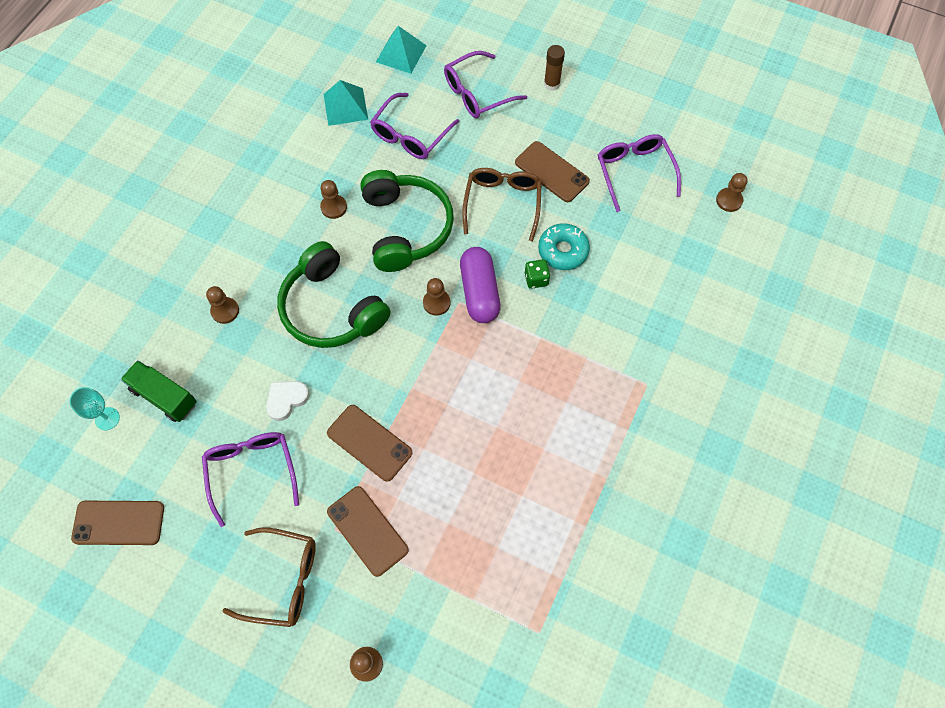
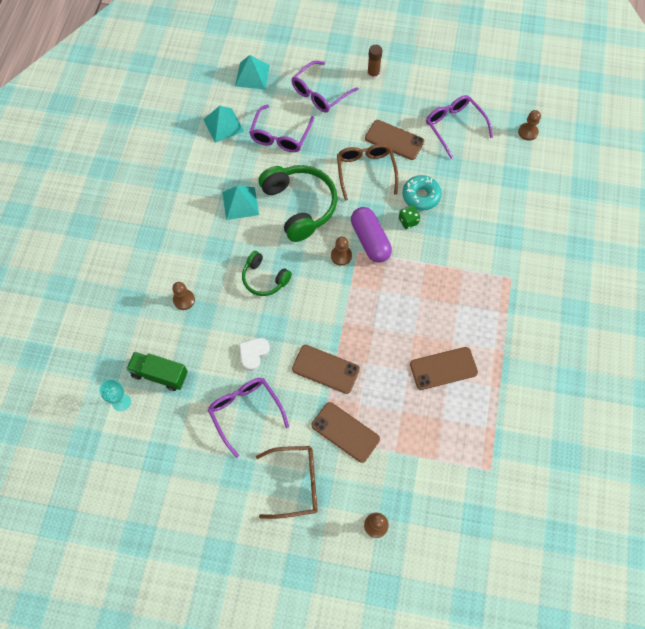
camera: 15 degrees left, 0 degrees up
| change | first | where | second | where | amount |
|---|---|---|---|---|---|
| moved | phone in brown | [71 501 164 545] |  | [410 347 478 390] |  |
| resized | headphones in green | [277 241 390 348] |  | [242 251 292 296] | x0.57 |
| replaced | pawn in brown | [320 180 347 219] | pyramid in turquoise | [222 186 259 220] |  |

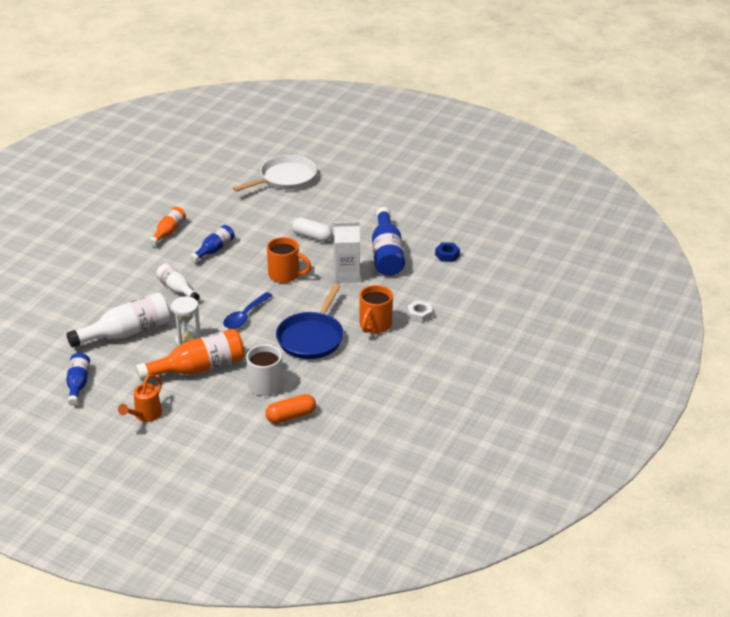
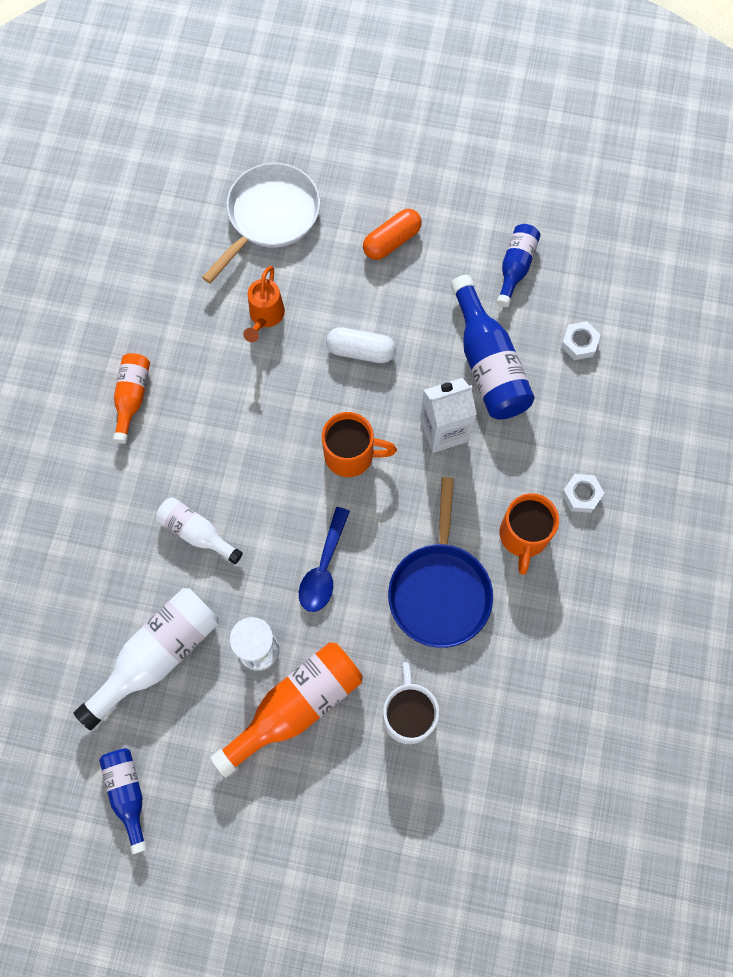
camera: 15 degrees left, 35 degrees up
| change | first | where | second | where | amount |
|---|---|---|---|---|---|
| moved | watering can in orange | [118 375 162 422] |  | [243 266 285 342] |  |
| moved | bottle in blue | [190 225 235 263] |  | [497 224 541 307] |  |
| moved | capsule in orange | [265 394 316 424] |  | [363 209 422 260] |  |
| recoloured | nut in blue | [435 242 460 262] | nut in white | [561 321 601 360] |  |

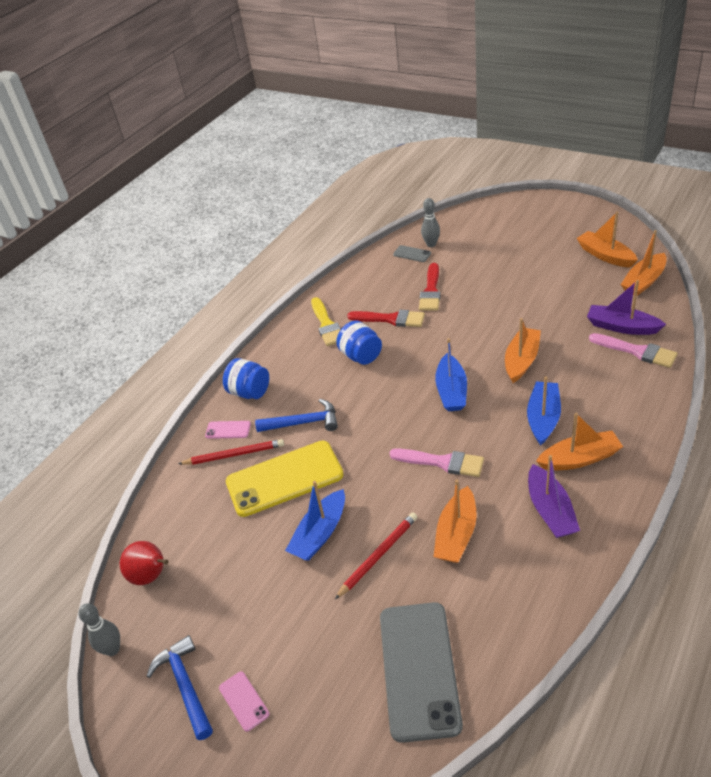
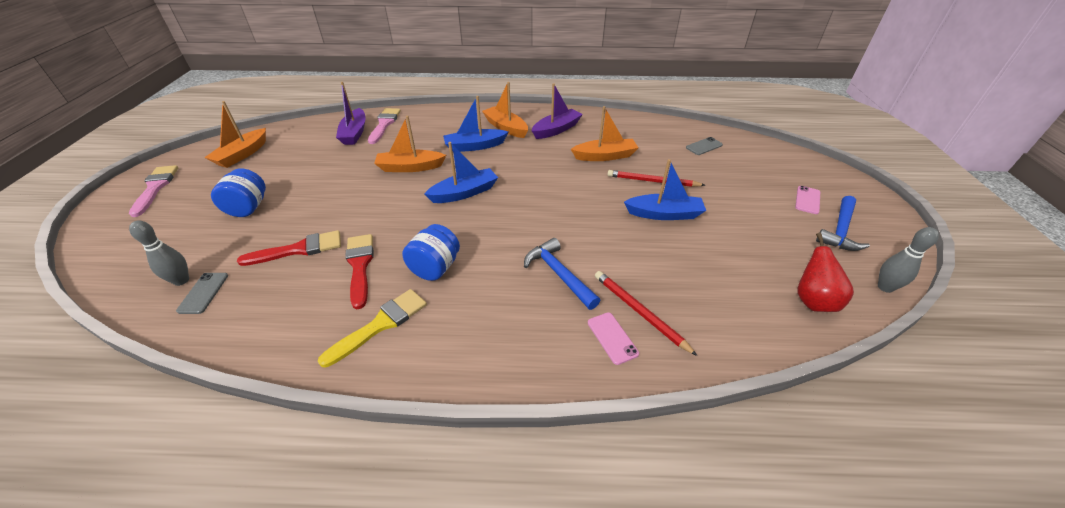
camera: 125 degrees left, 0 degrees up
| change | first | where | second | where | amount |
|---|---|---|---|---|---|
| moved | jar in blue | [223 358 269 399] |  | [211 168 266 217] |  |
| removed | phone in yellow | [226 441 344 517] |  |  |  |
| resized | phone in grey | [380 602 463 743] |  | [686 137 723 155] | x0.42 |
| moved | brush in pink | [389 448 484 477] |  | [129 165 178 217] |  |
| removed | boat in orange | [621 230 667 296] |  |  |  |

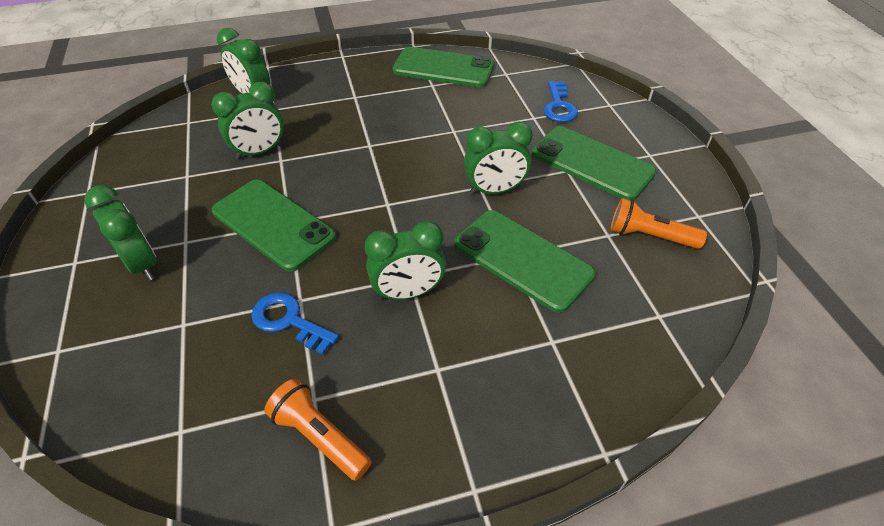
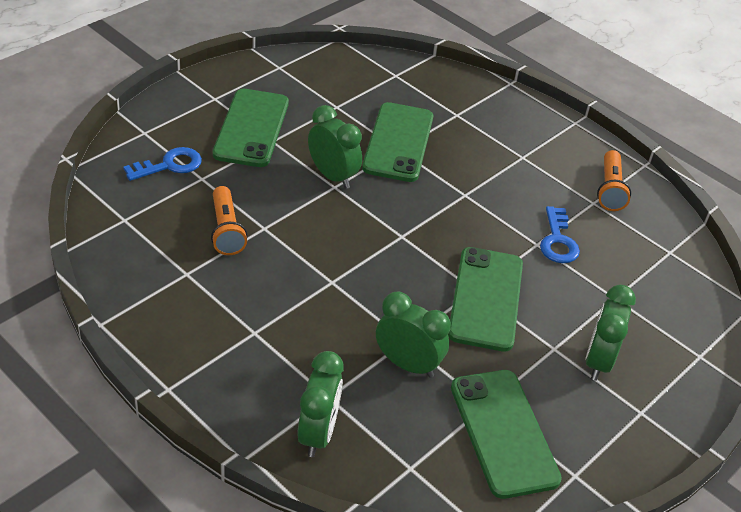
camera: 125 degrees left, 5 degrees down
| change | first | where | second | where | amount |
|---|---|---|---|---|---|
| removed | clock in green | [365 221 446 300] |  |  |  |
| moved | phone in green | [392 47 494 87] |  | [451 370 562 499] |  |
| moved | flashlight in orange | [610 198 707 249] |  | [211 186 247 255] |  |

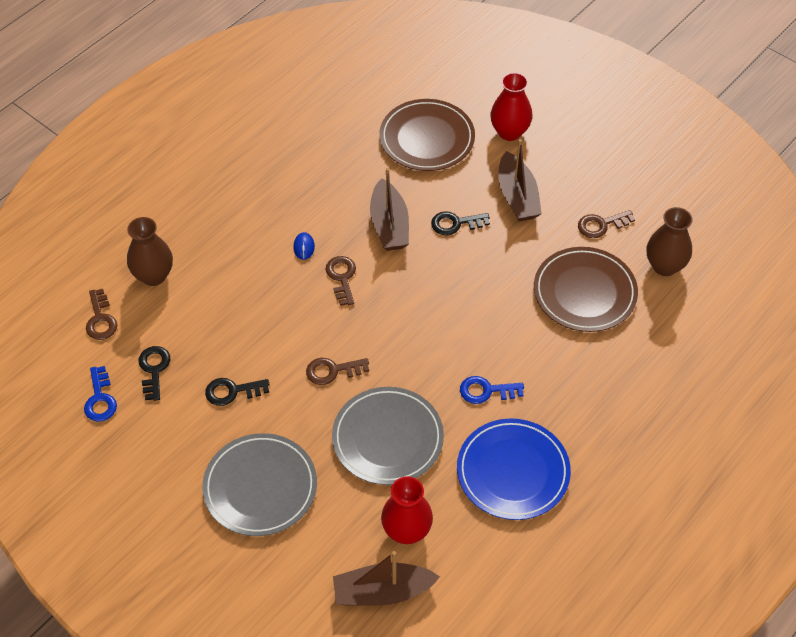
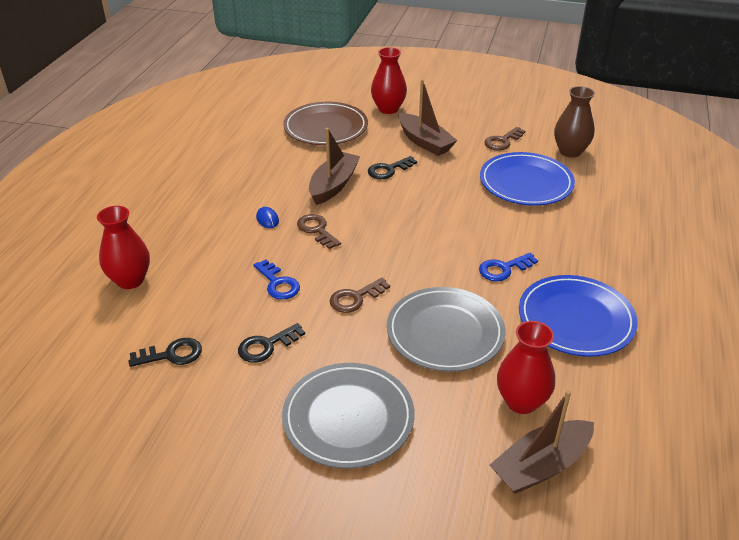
camera: 25 degrees left, 15 degrees down
| change | first | where | second | where | amount |
|---|---|---|---|---|---|
| moved | key in blue | [84 366 117 422] |  | [254 259 300 300] |  |
| removed | key in brown | [86 289 117 340] |  |  |  |
| recoloured | vase in brown | [127 217 173 286] | vase in red | [97 206 150 289] |  |
| turned | key in black | [138 346 170 401] |  | [129 338 202 367] | 105 degrees clockwise |
| turned | boat in brown | [370 168 409 251] |  | [309 128 361 205] | 120 degrees counterclockwise |
| recoloured | plate in brown | [534 247 638 332] | plate in blue | [480 152 575 206] |  |

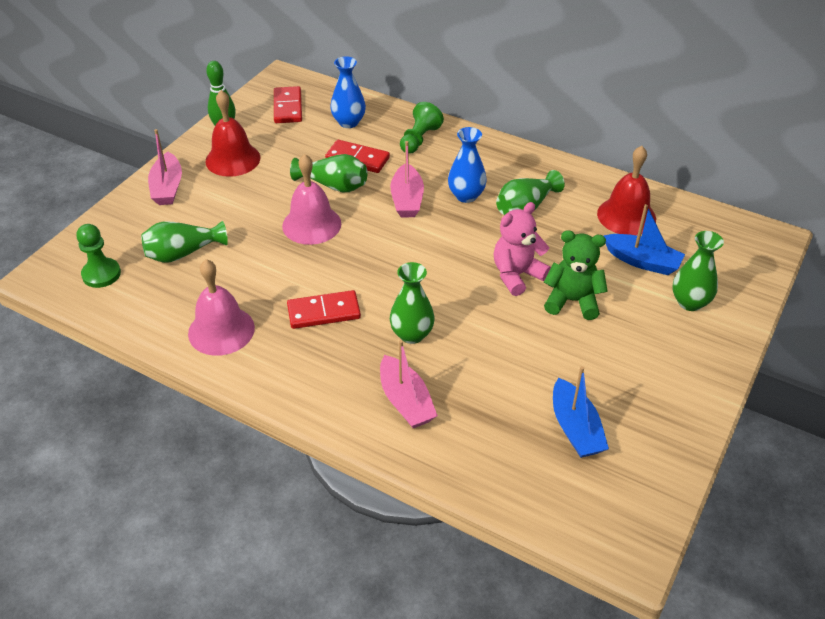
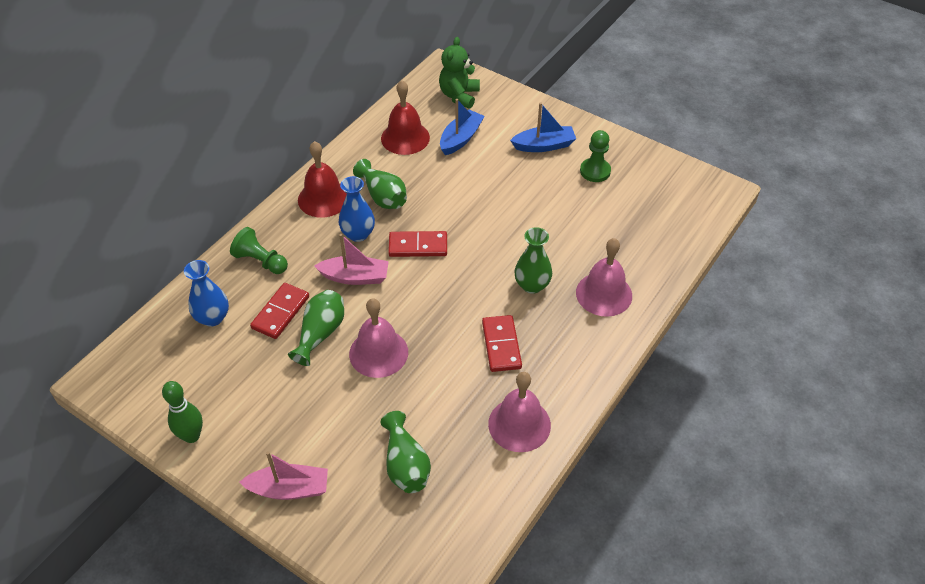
camera: 85 degrees left, 5 degrees up
| change | first | where | second | where | amount |
|---|---|---|---|---|---|
| moved | pawn in green | [76 224 121 288] |  | [580 130 611 182] |  |
| moved | bell in red | [205 90 260 177] |  | [298 141 347 218] |  |
| moved | domino in red | [274 86 302 123] |  | [388 231 447 257] |  |
| replaced | boat in pink | [380 340 438 428] | bell in pink | [576 238 632 317] |  |
| removed | teddy bear in pink | [494 202 551 296] |  |  |  |
| moved | teddy bear in green | [544 230 608 320] |  | [439 37 480 109] |  |
| moved | boat in blue | [553 366 609 458] |  | [510 102 576 152] |  |
| removed | vase in green | [673 231 724 311] |  |  |  |

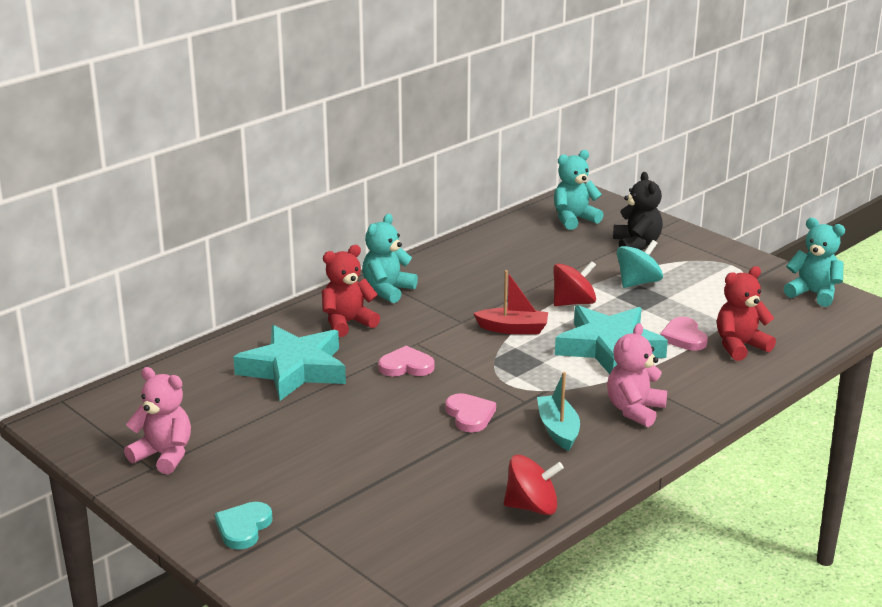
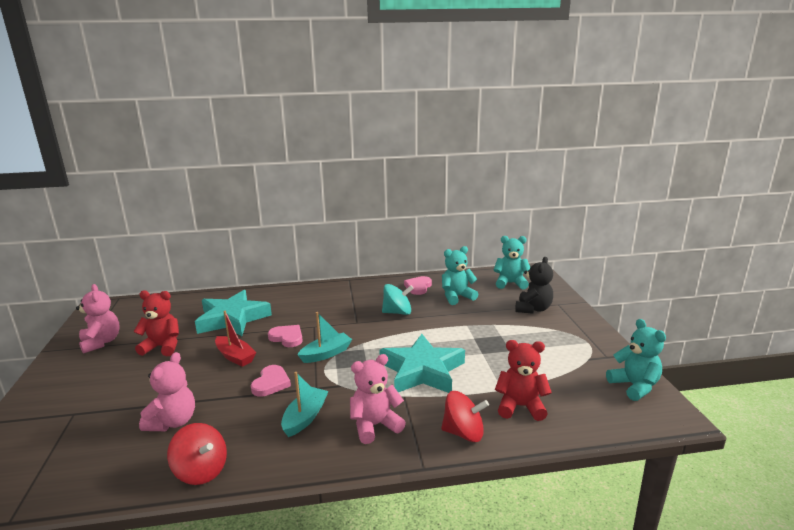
camera: 35 degrees right, 5 degrees down
| change | first | where | second | where | amount |
|---|---|---|---|---|---|
| removed | heart in turquoise | [215 502 273 550] |  |  |  |
| moved | teddy bear in red | [322 245 380 337] |  | [133 291 179 356] |  |
| moved | teddy bear in turquoise | [362 214 418 303] |  | [442 246 478 305] |  |
| moved | boat in red | [473 270 548 334] |  | [215 311 256 367] |  |
| moved | spinning top in red | [553 261 596 306] |  | [441 391 489 442] |  |
| moved | spinning top in turquoise | [617 240 663 288] |  | [382 284 414 315] |  |
| moved | heart in pink | [660 317 708 351] |  | [404 276 432 295] |  |
| added |  |  | teddy bear in pink | [139 352 195 431] |  |
| added |  |  | boat in turquoise | [297 312 352 363] |  |

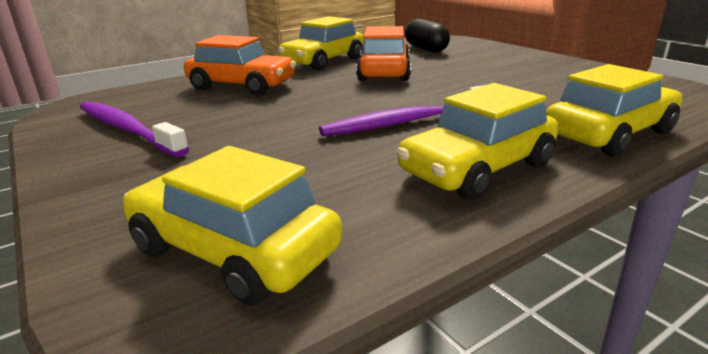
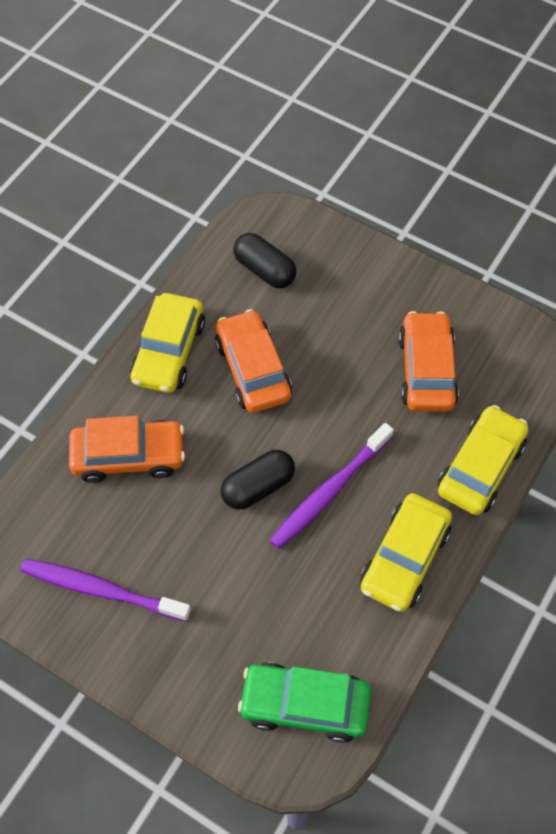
camera: 25 degrees left, 35 degrees up
| change | first | where | second | where | amount |
|---|---|---|---|---|---|
| recoloured | car in yellow | [123 146 343 306] | car in green | [238 662 371 743] |  |
| added |  |  | capsule in black | [221 450 295 510] |  |
| added |  |  | car in orange | [398 311 459 412] |  |

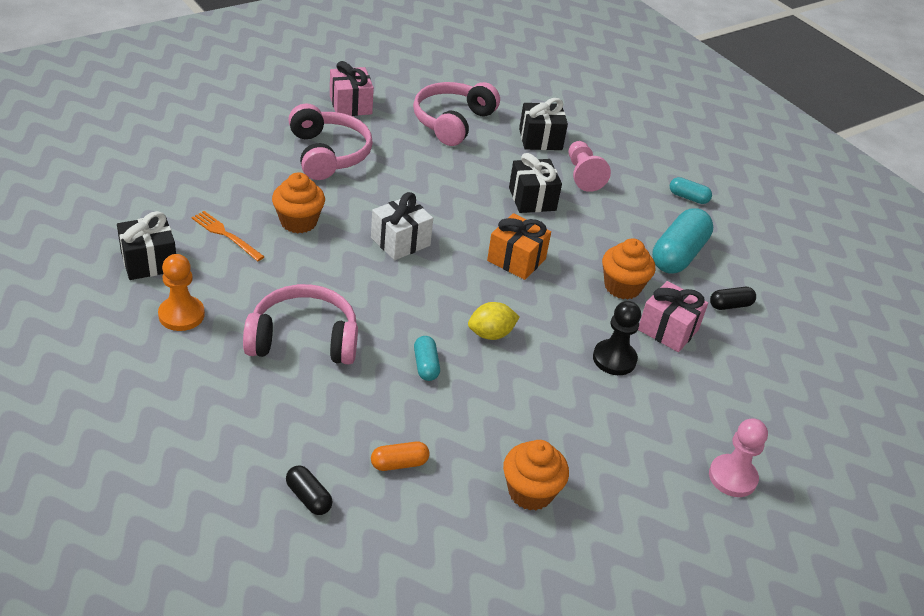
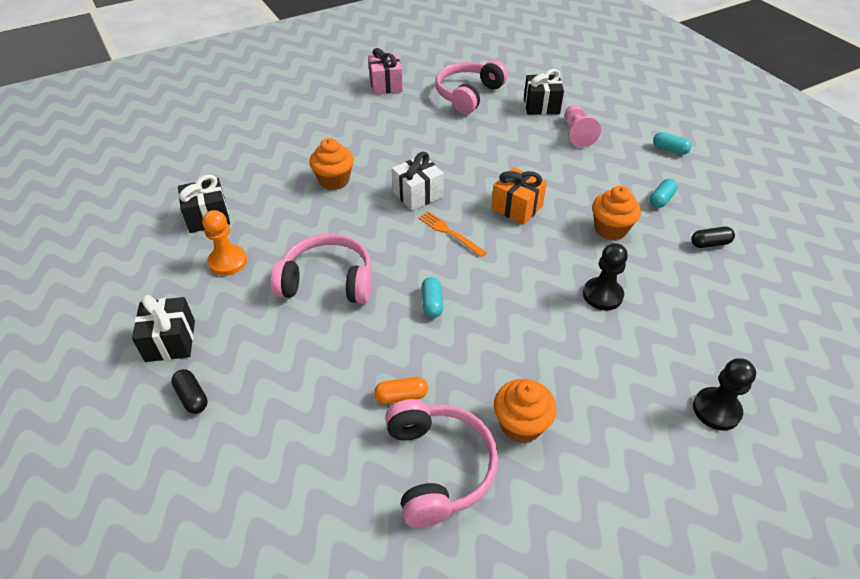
camera: 10 degrees right, 5 degrees up
| change | first | where | second | where | amount |
|---|---|---|---|---|---|
| moved | fork in orange | [192 211 265 261] |  | [418 211 487 257] |  |
| moved | capsule in black | [286 465 333 515] |  | [171 369 208 414] |  |
| moved | headphones in pink | [288 104 373 180] |  | [385 399 498 527] |  |
| removed | lemon in yellow | [468 302 520 340] |  |  |  |
| moved | gift in black | [509 153 562 213] |  | [132 295 195 362] |  |
| removed | gift in pink | [638 281 708 352] |  |  |  |
| resized | capsule in turquoise | [652 208 713 274] |  | [650 179 678 208] | x0.50 |
| recoloured | pawn in pink | [709 418 768 497] | pawn in black | [693 358 756 431] |  |

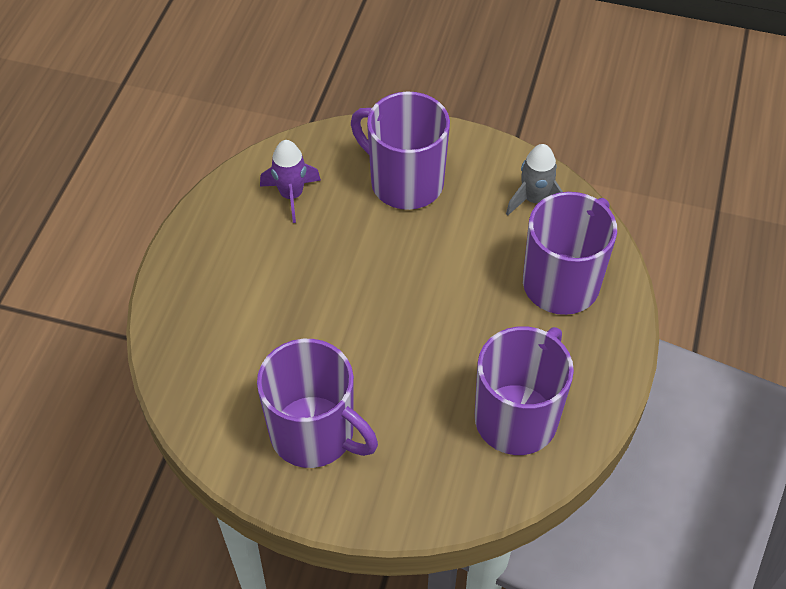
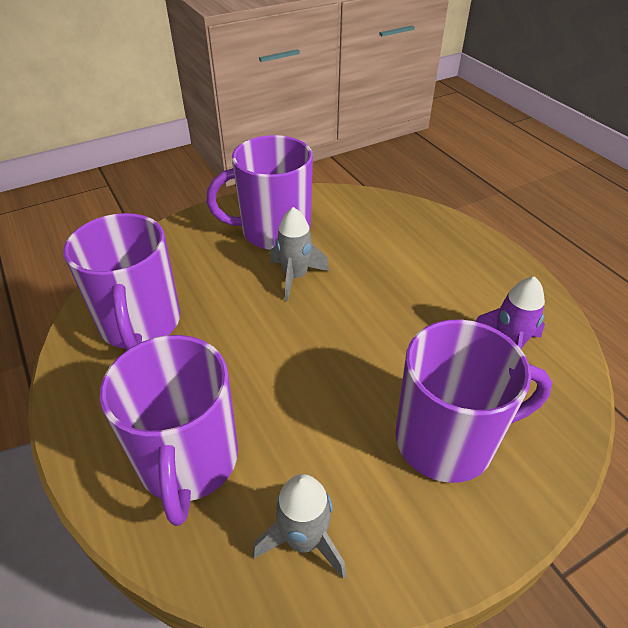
camera: 135 degrees right, 10 degrees down
| change | first | where | second | where | amount |
|---|---|---|---|---|---|
| added |  |  | rocket in grey | [270 207 329 301] |  |

